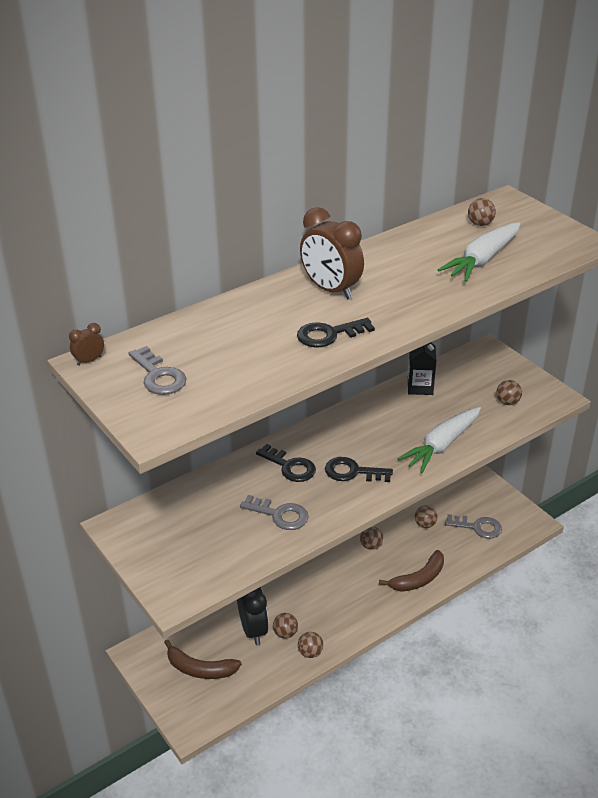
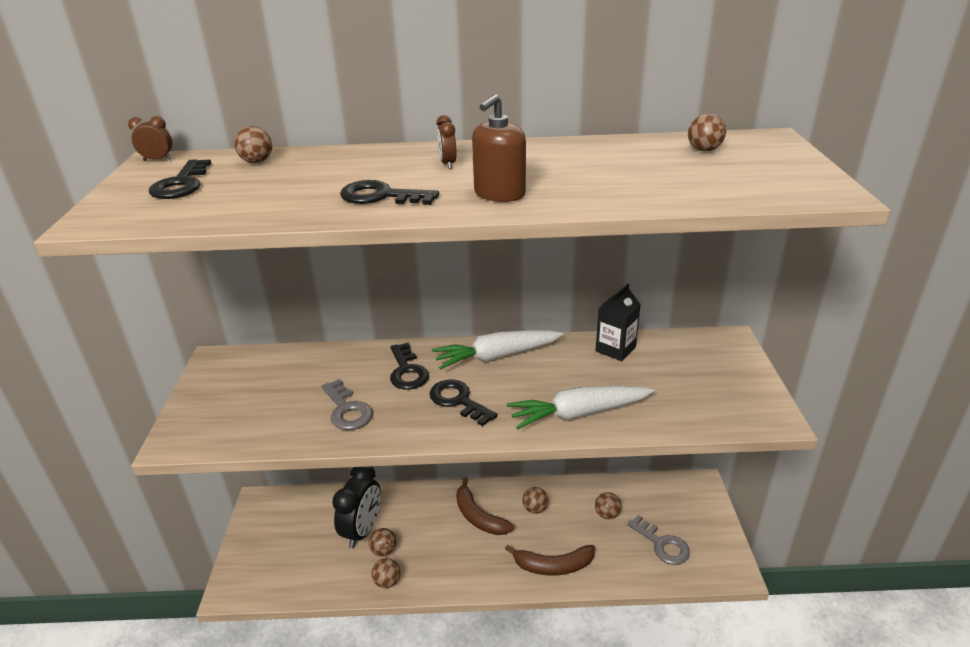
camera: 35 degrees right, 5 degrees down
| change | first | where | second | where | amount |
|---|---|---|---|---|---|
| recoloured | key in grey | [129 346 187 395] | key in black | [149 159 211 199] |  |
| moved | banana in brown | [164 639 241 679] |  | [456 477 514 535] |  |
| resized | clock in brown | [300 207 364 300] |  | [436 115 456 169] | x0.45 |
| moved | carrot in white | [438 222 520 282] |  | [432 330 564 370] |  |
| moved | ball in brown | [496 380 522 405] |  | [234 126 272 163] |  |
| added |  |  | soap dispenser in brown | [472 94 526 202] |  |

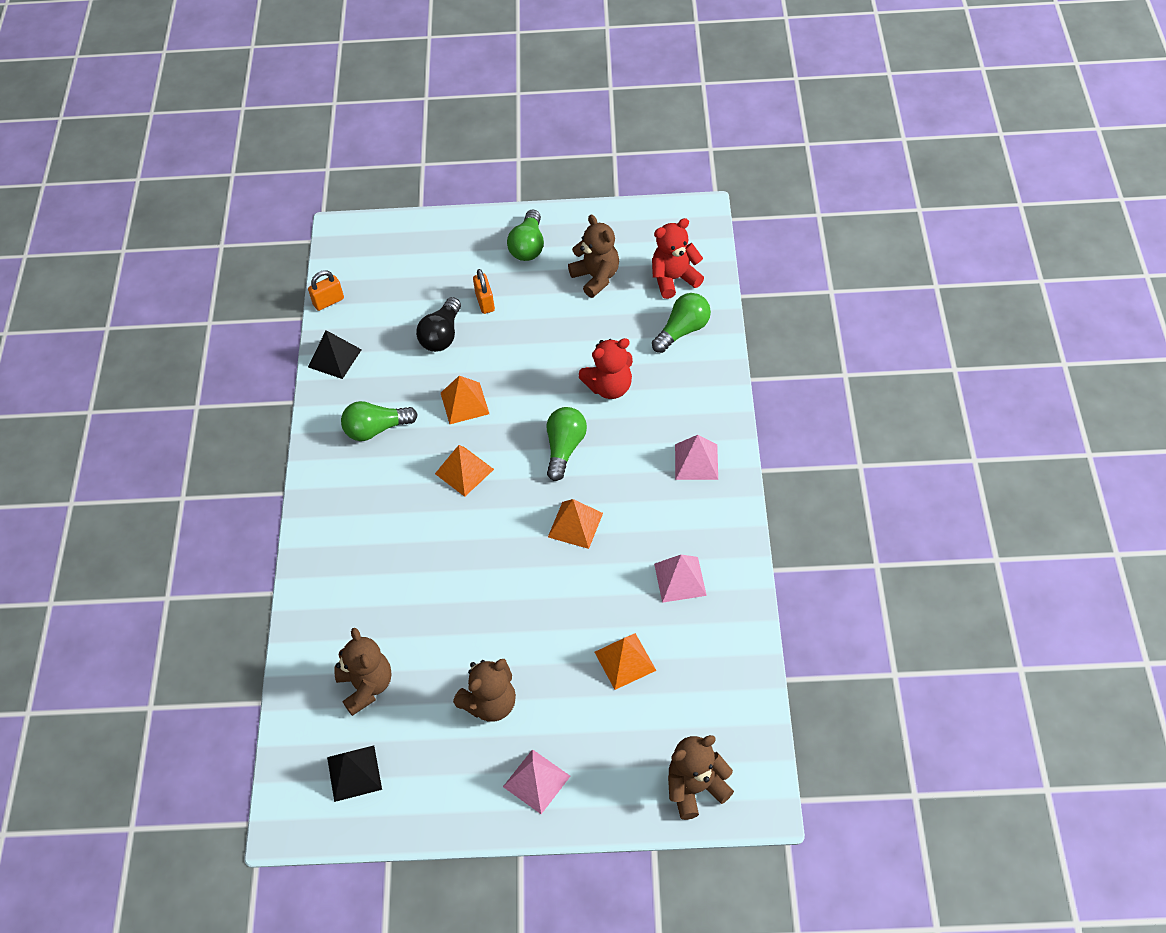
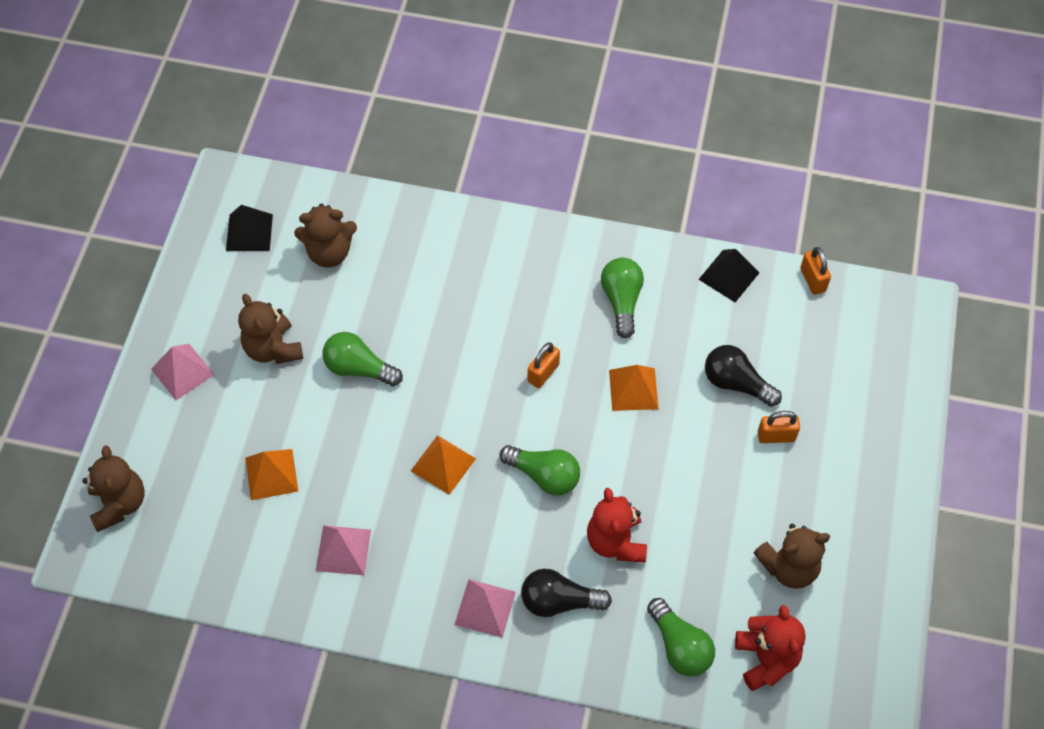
camera: 100 degrees right, 5 degrees up
| change | first | where | second | where | amount |
|---|---|---|---|---|---|
| replaced | pyramid in orange | [435 445 494 497] | padlock in orange | [528 343 560 388] |  |
| moved | light bulb in green | [507 209 544 261] |  | [322 332 403 386] |  |
| added |  |  | light bulb in black | [521 569 612 617] |  |

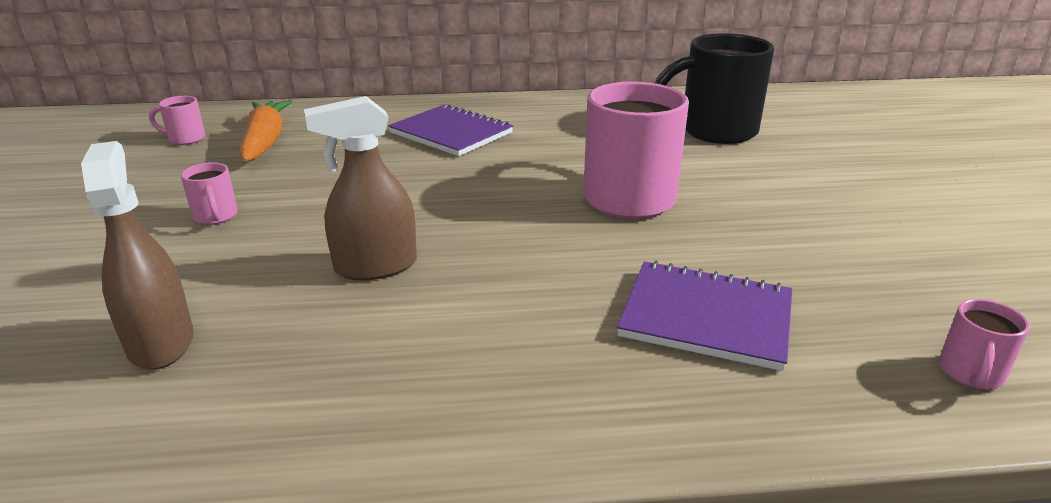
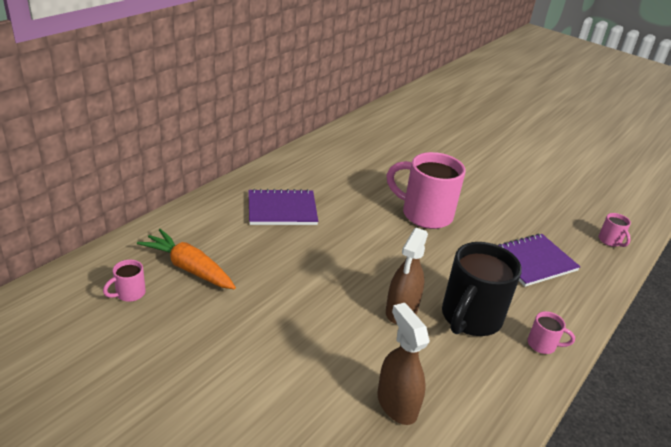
camera: 50 degrees left, 5 degrees up
| change | first | where | second | where | amount |
|---|---|---|---|---|---|
| turned | spray bottle in brown | [81 141 194 370] |  | [377 303 430 425] | 45 degrees clockwise |
| moved | mug in pink | [181 162 238 225] |  | [528 311 575 354] |  |
| moved | mug in black | [655 33 774 144] |  | [442 242 522 336] |  |

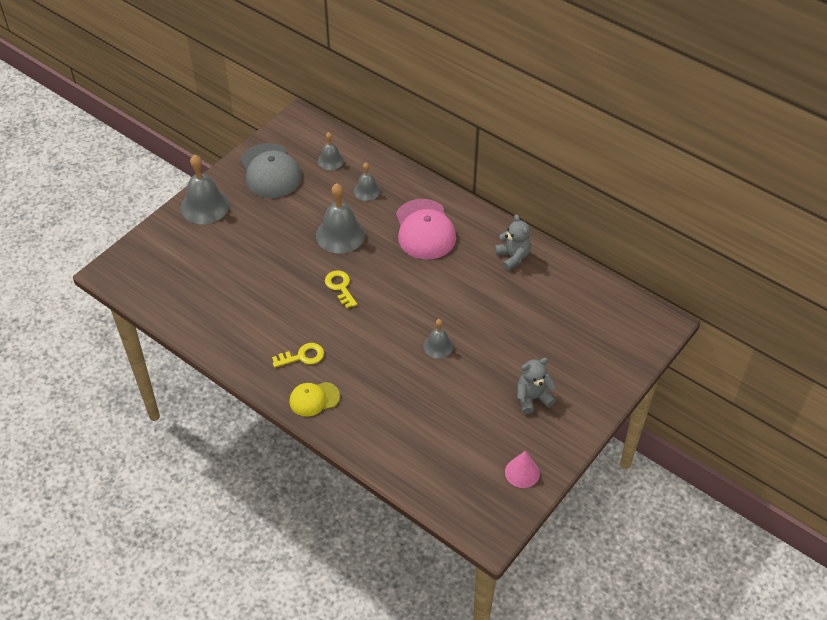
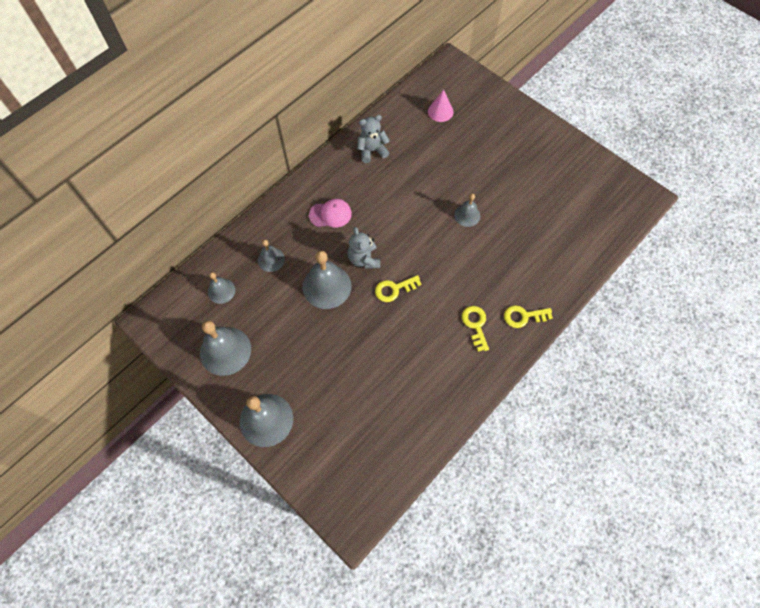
camera: 85 degrees left, 15 degrees up
| change | first | where | second | where | amount |
|---|---|---|---|---|---|
| replaced | cap in grey | [240 143 302 198] | bell in grey | [200 321 251 376] |  |
| replaced | cap in yellow | [289 382 340 417] | key in yellow | [504 305 553 328] |  |
| resized | cap in pink | [396 199 456 260] |  | [309 199 352 227] | x0.57 |
| moved | cone in pink | [505 451 540 488] |  | [428 89 454 122] |  |
| moved | teddy bear in grey | [517 358 556 414] |  | [348 227 380 269] |  |

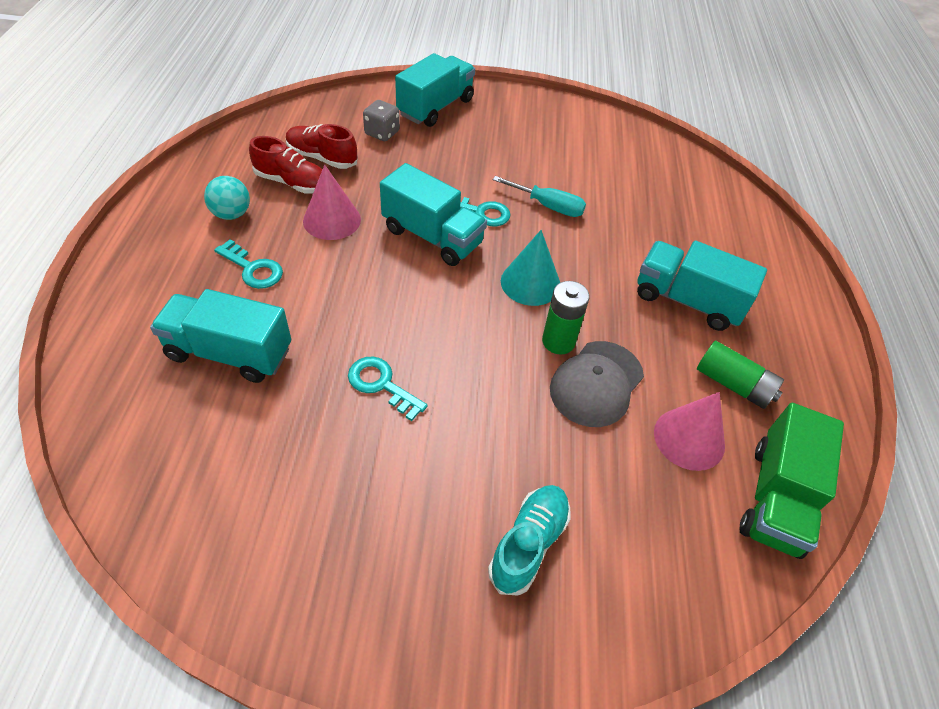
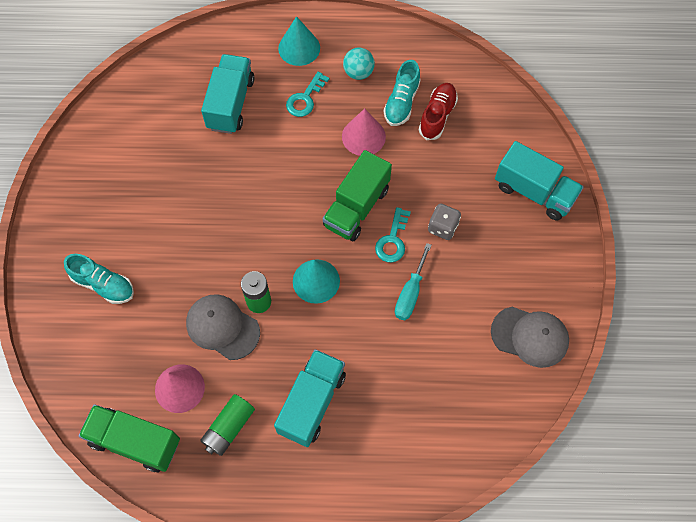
camera: 90 degrees right, 15 degrees up
| change | first | where | second | where | amount |
|---|---|---|---|---|---|
| recoloured | shoe in red | [249 136 322 194] | shoe in turquoise | [384 60 421 126] |  |
| removed | key in turquoise | [348 357 428 421] |  |  |  |
| moved | dice in grey | [363 100 400 141] |  | [428 203 461 240] |  |
| recoloured | truck in turquoise | [380 163 487 266] | truck in green | [323 150 392 241] |  |
| added |  |  | cone in turquoise | [278 16 320 66] |  |
| added |  |  | cap in grey | [491 307 569 368] |  |

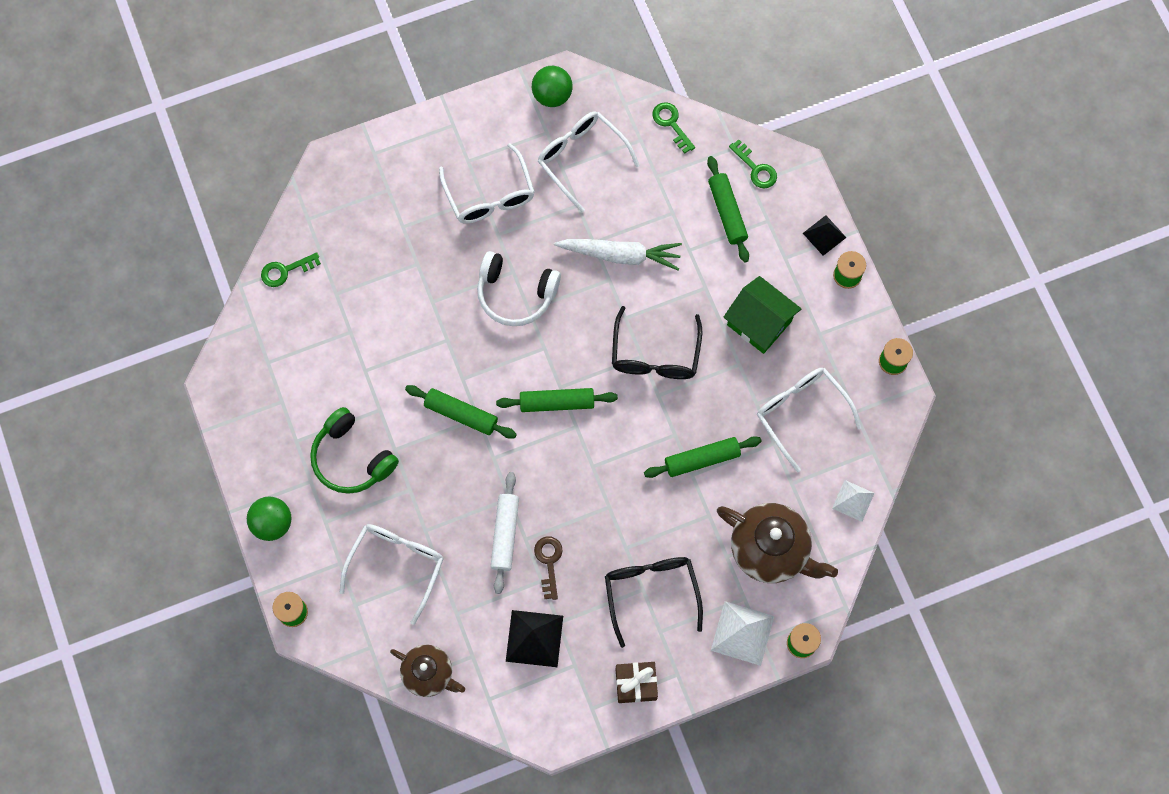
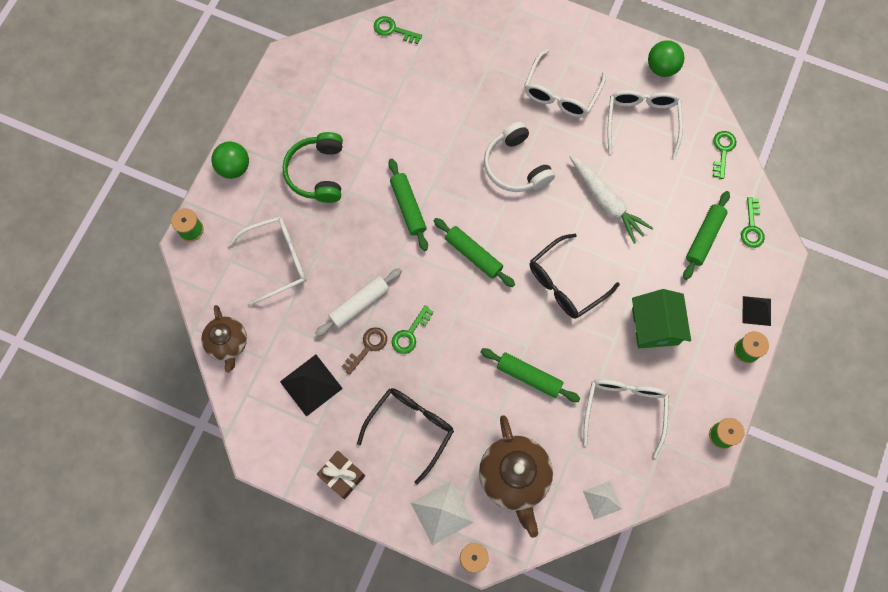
camera: 45 degrees right, 0 degrees up
| change | first | where | second | where | amount |
|---|---|---|---|---|---|
| added |  |  | key in green | [392 305 434 354] |  |

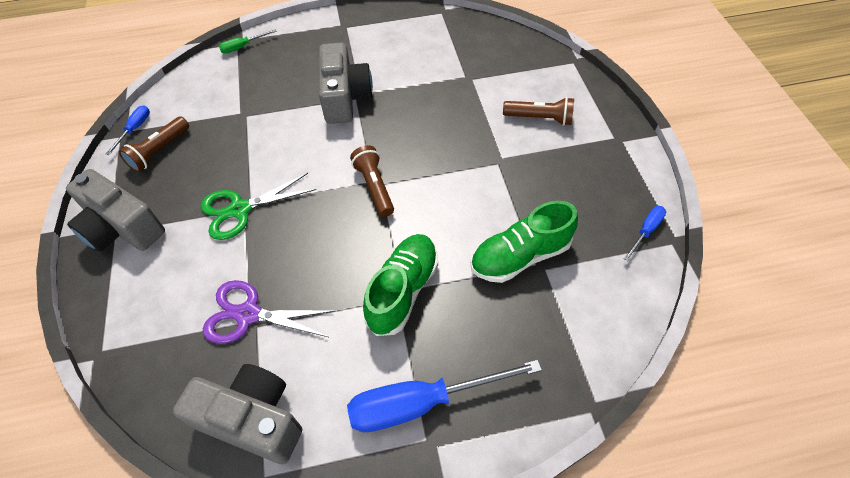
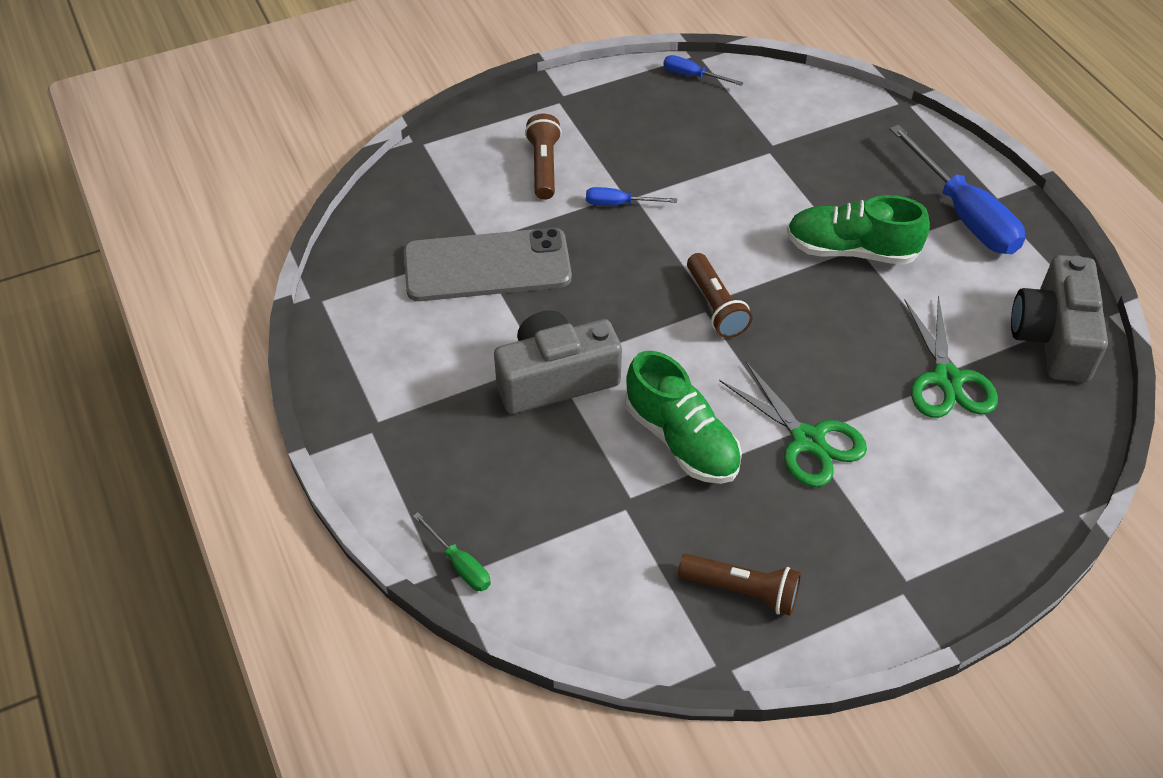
camera: 105 degrees left, 5 degrees down
| change | first | where | second | where | amount |
|---|---|---|---|---|---|
| removed | camera in grey | [66 169 165 252] |  |  |  |
| moved | screwdriver in blue | [106 105 150 155] |  | [586 187 677 206] |  |
| recoloured | scissors in purple | [203 280 335 344] | scissors in green | [904 295 998 418] |  |
| turned | flashlight in brown | [350 145 394 217] |  | [687 253 752 338] | 75 degrees counterclockwise |
| moved | shoe in green | [471 201 578 283] |  | [625 351 742 484] |  |
| added |  |  | phone in grey | [404 228 572 301] |  |

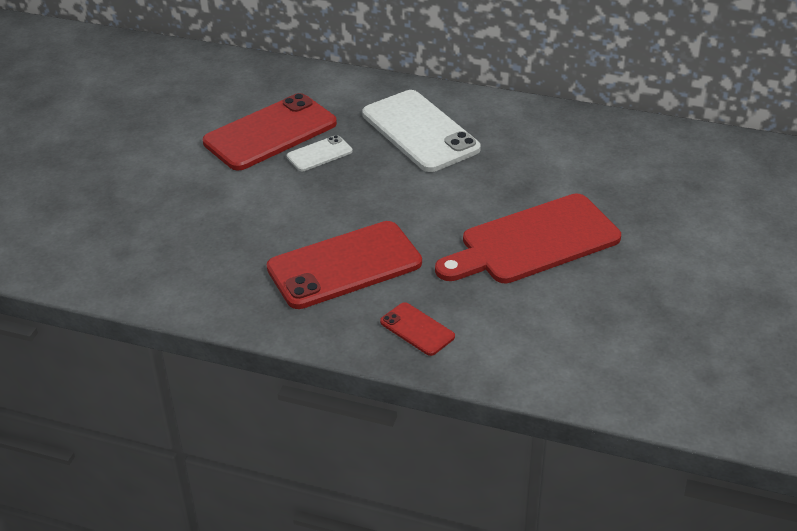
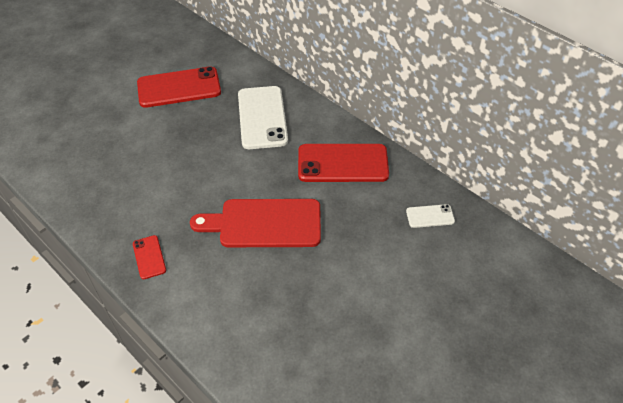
camera: 25 degrees right, 10 degrees up
| change | first | where | second | where | amount |
|---|---|---|---|---|---|
| moved | phone in red | [267 221 422 309] |  | [298 144 389 182] |  |
| moved | phone in white | [287 135 353 171] |  | [406 204 455 228] |  |

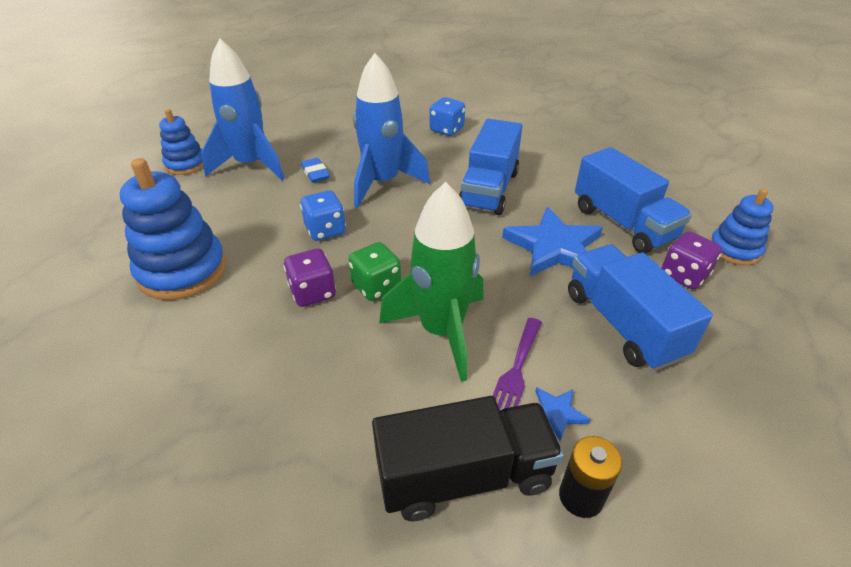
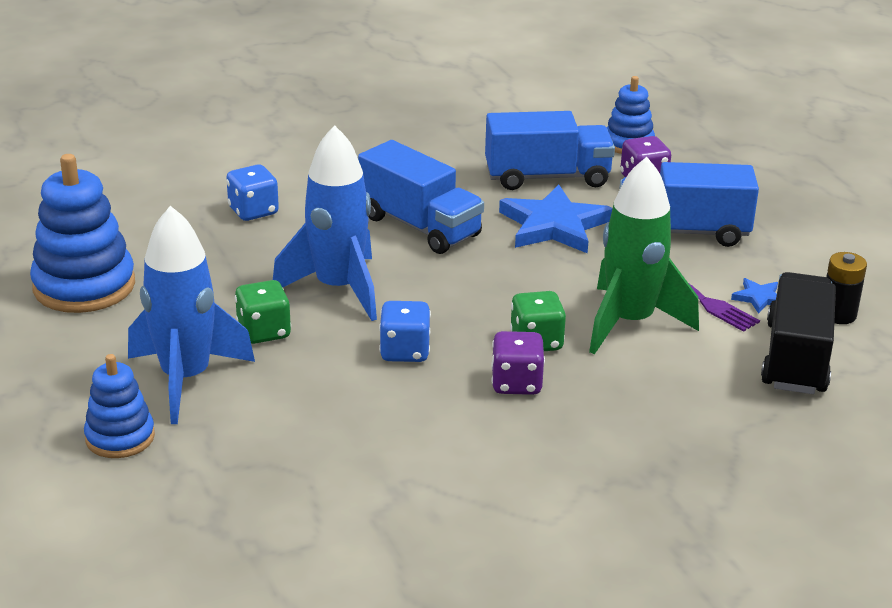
camera: 65 degrees left, 10 degrees down
| change | first | where | second | where | amount |
|---|---|---|---|---|---|
| moved | stacking toy in blue | [120 158 227 300] |  | [30 154 135 313] |  |
| replaced | eraser in blue | [301 158 330 183] | dice in green | [235 280 291 344] |  |

